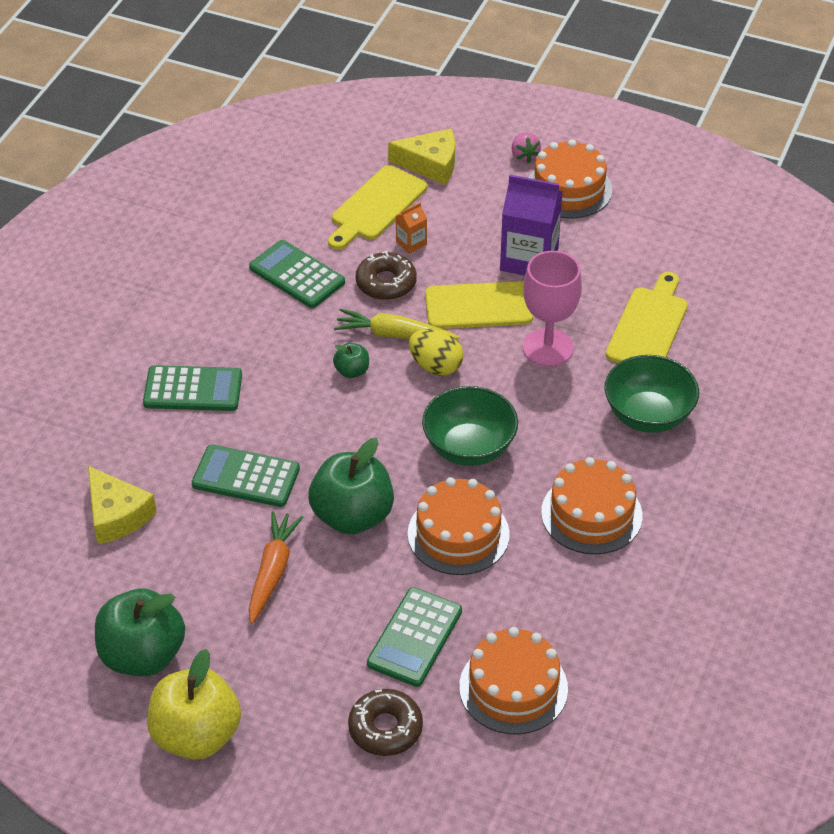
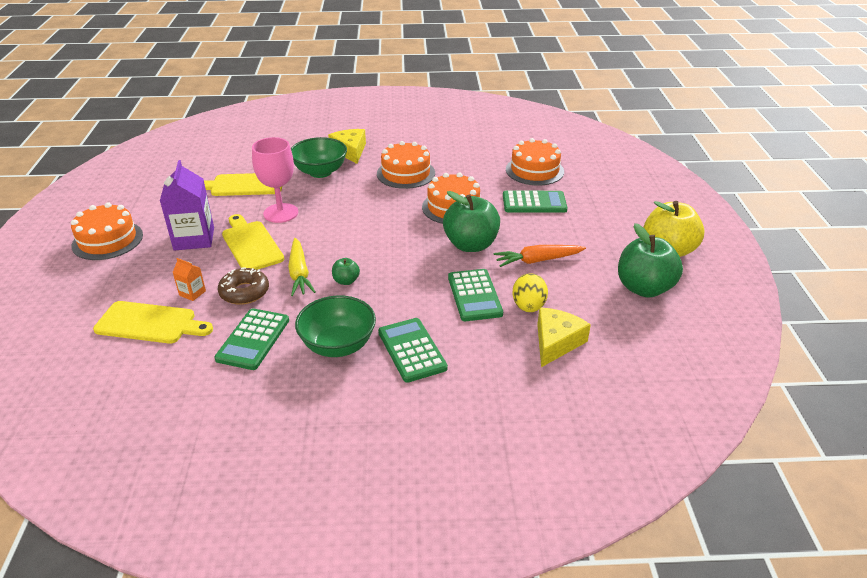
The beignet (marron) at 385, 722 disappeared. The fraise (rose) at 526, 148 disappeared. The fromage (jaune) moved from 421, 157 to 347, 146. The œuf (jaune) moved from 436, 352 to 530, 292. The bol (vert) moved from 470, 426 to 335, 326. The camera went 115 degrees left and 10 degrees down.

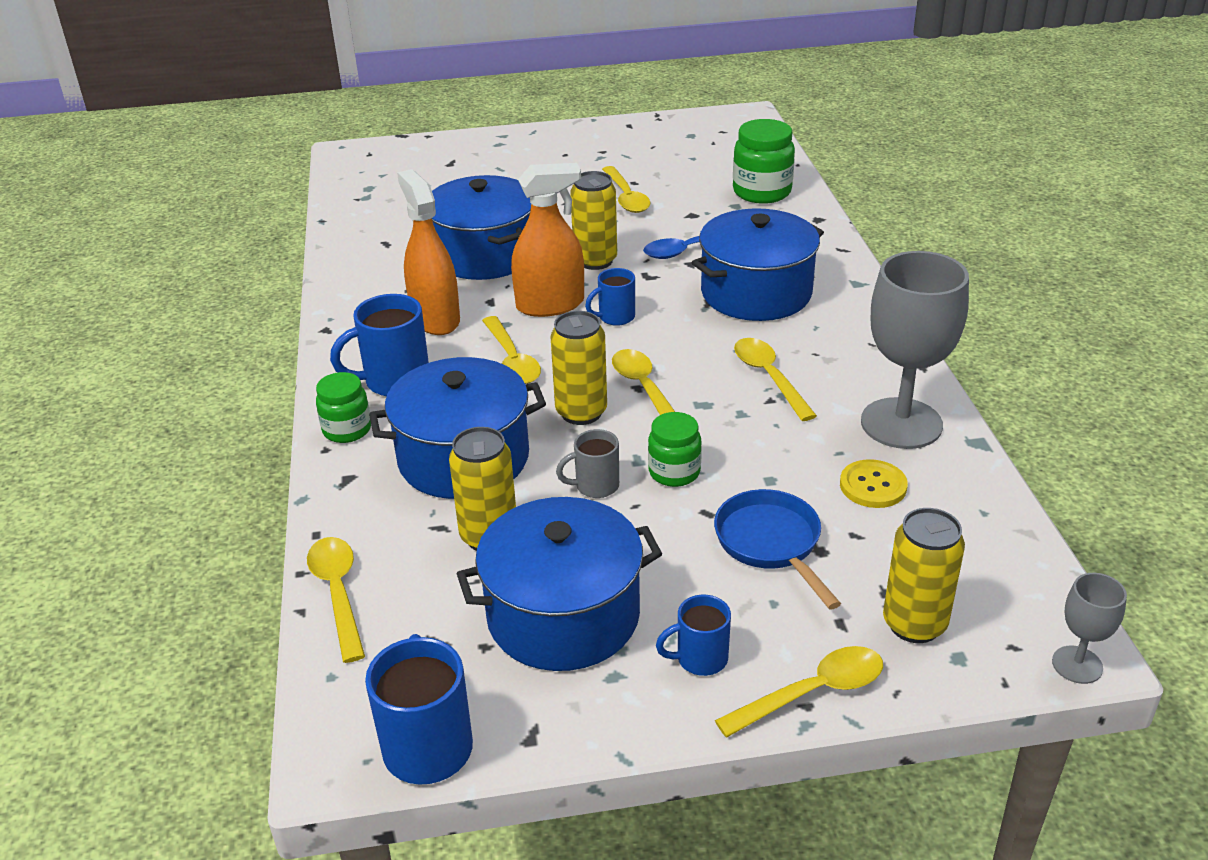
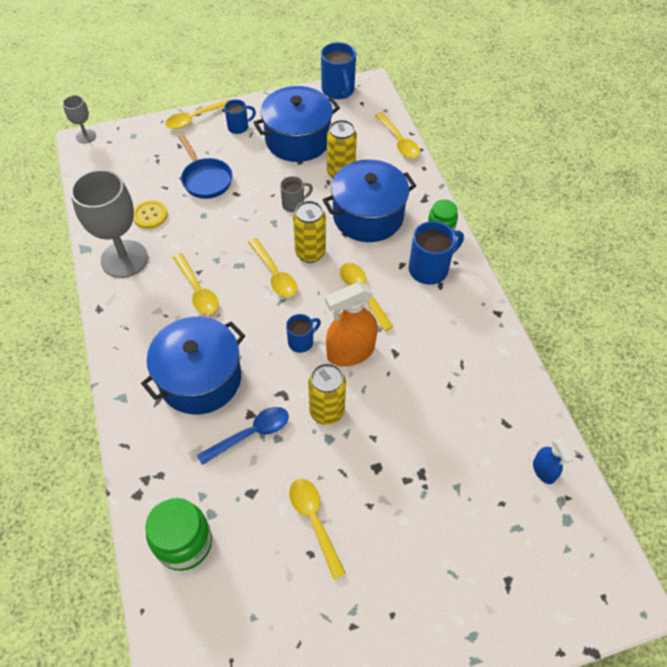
The vaporisateur (orange) at 428, 252 disappeared. The marmite (bleu) at 481, 227 disappeared. The bocal (vert) at 675, 449 disappeared. The canette (jaune) at 924, 575 disappeared. The vaporisateur (bleu) at 553, 460 appeared. The camera went 170 degrees right and 20 degrees up.

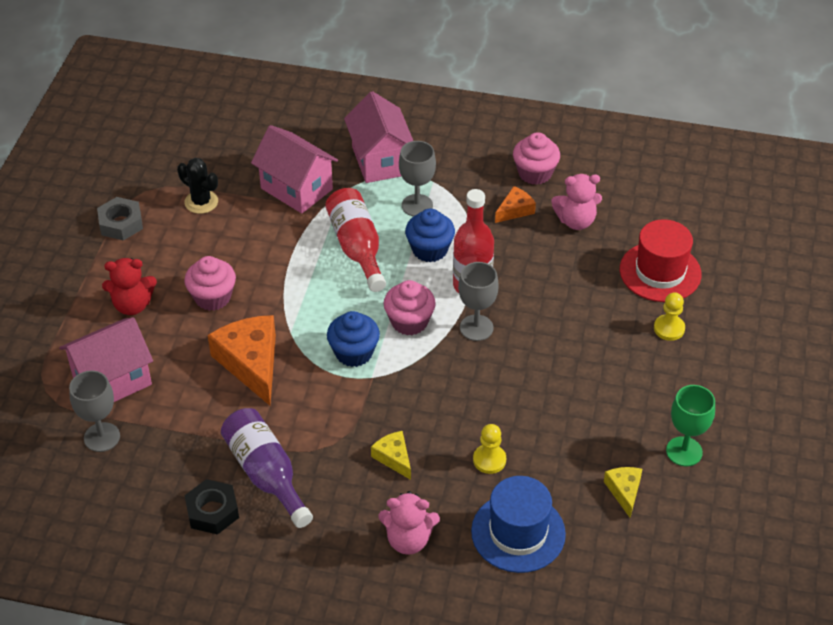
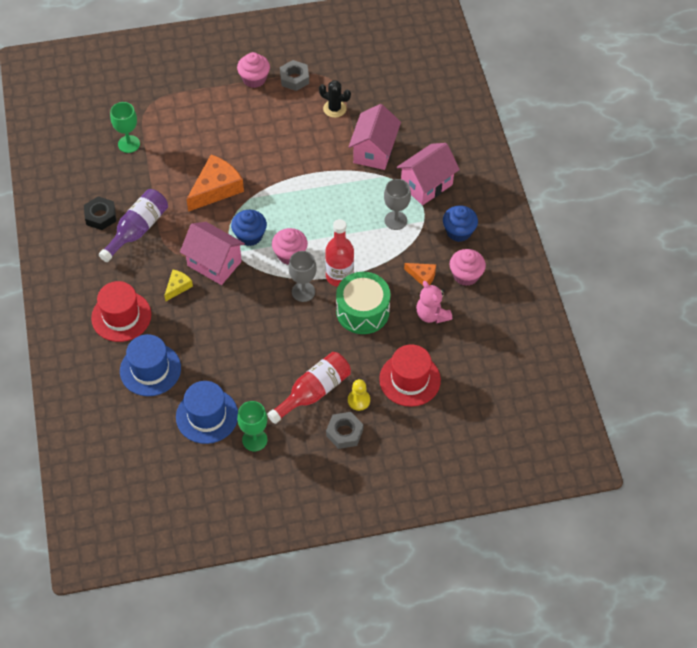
The ours en peluche (rouge) at 129, 286 disappeared. The pion (jaune) at 489, 449 disappeared. The écrou (gris) at 344, 430 appeared. The tambour (vert) at 363, 303 appeared. The maison (rose) moved from 106, 359 to 212, 253. The muffin (rose) moved from 210, 283 to 253, 70. The bouteille (rouge) moved from 355, 240 to 309, 388. The muffin (bleu) moved from 430, 235 to 460, 223. The ours en peluche (rose) at 409, 523 was replaced by the chapeau (rouge) at 121, 311. The fromage (jaune) at 623, 492 was replaced by the chapeau (bleu) at 207, 412. The verre à pied (gris) at 94, 411 became the verre à pied (vert) at 125, 127. The cactus (noir) at 197, 186 turned 75 degrees counterclockwise. The camera went 65 degrees right and 10 degrees up.

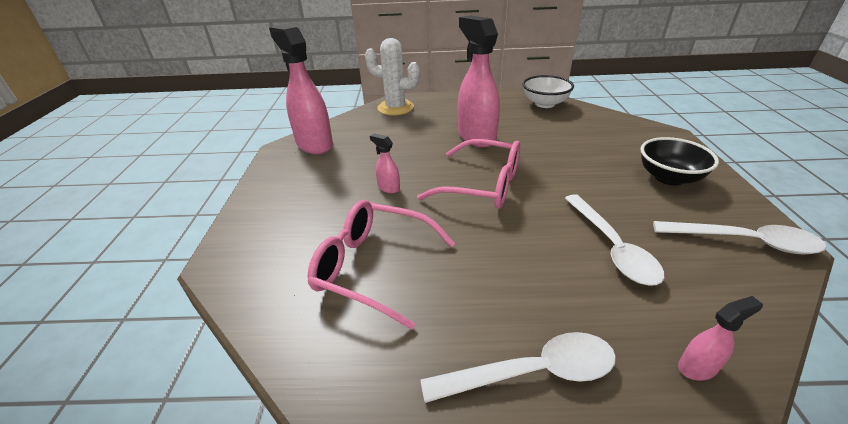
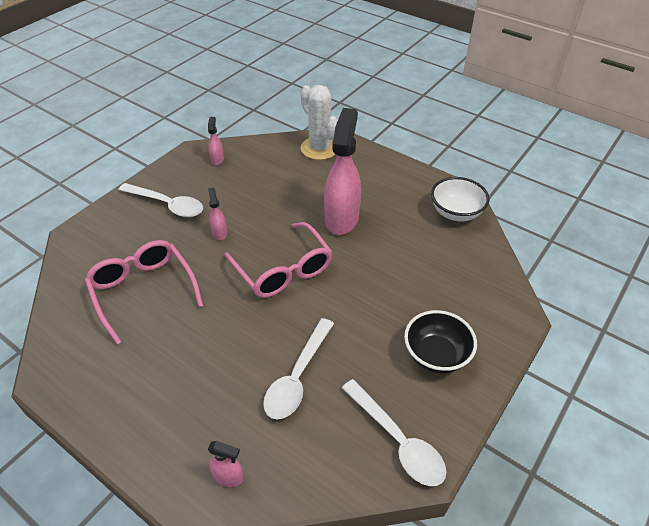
The cuillère (blanc) moved from 518, 367 to 160, 200. The vaporisateur (rose) at 301, 89 changed to 0.43 times the size. The camera went 35 degrees right and 10 degrees up.

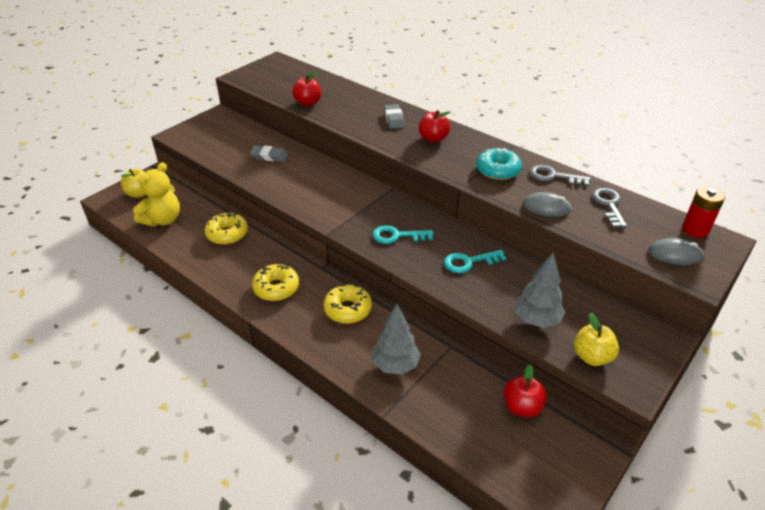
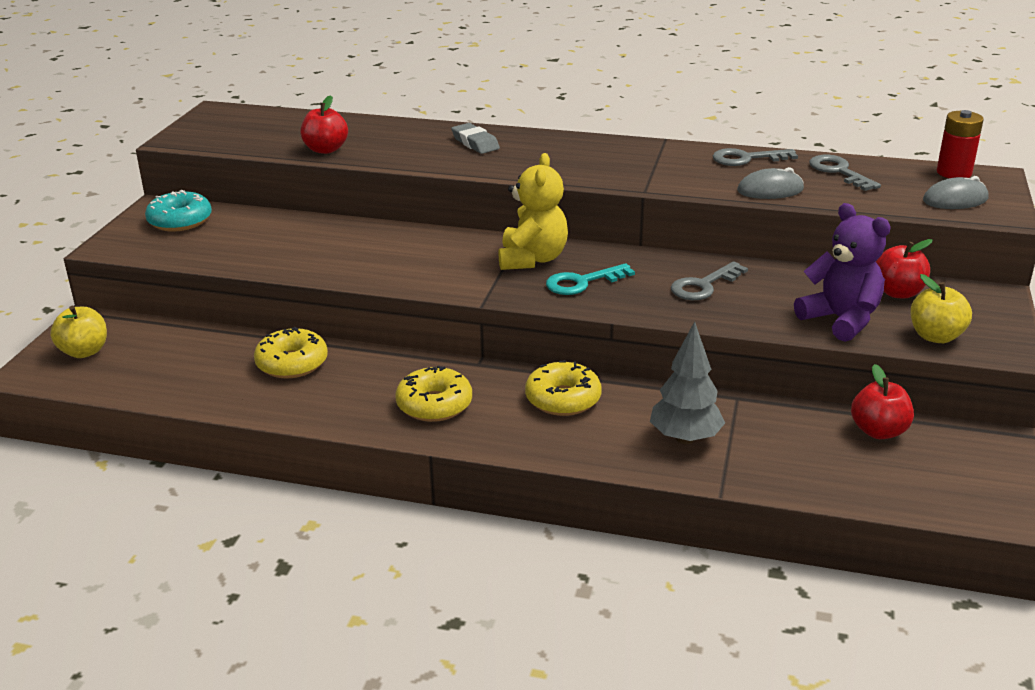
The gomme (gris) at 269, 154 disappeared. The ours en peluche (jaune) moved from 156, 194 to 533, 211. The pomme (rouge) moved from 435, 126 to 904, 268. The beignet (turquoise) moved from 499, 164 to 178, 211. The arbre (gris) at 540, 290 was replaced by the ours en peluche (violet) at 842, 272. The clé (turquoise) at 475, 261 became the clé (gris) at 709, 280. The camera went 25 degrees left and 10 degrees down.

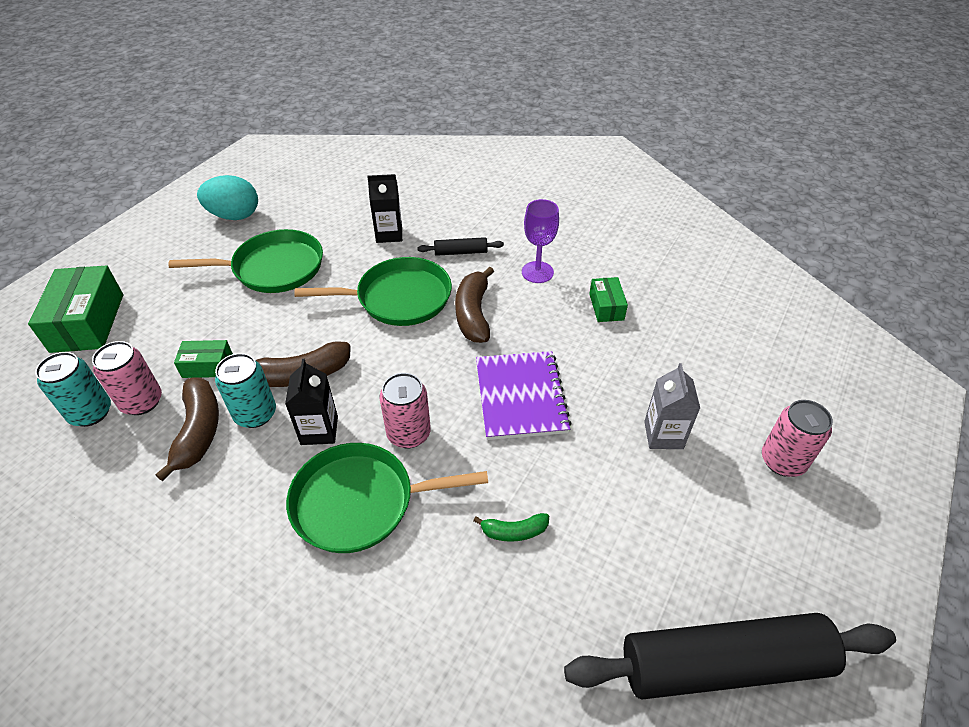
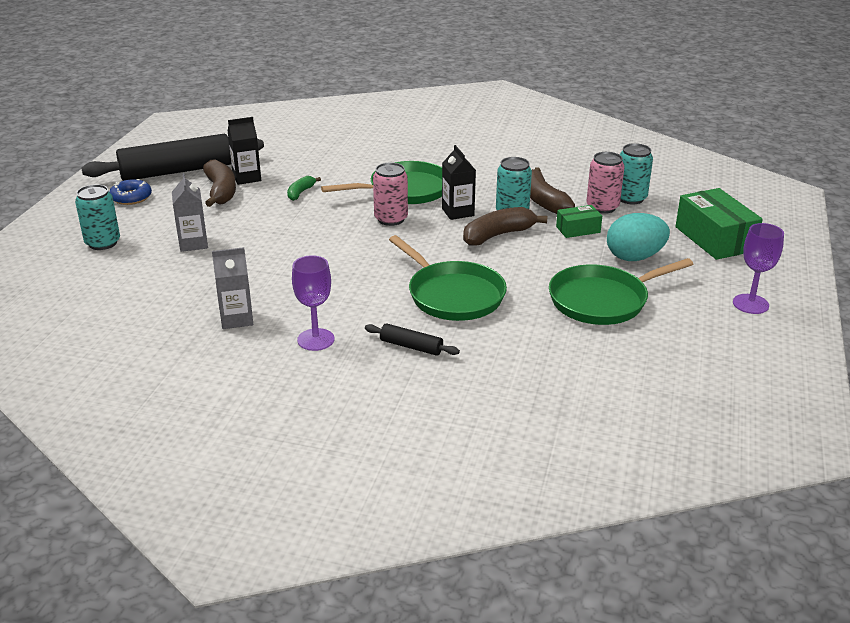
The carnet (violet) at 524, 395 disappeared. The beignet (bleu) at 130, 192 appeared. The verre à pied (violet) at 758, 268 appeared. The œuf (turquoise) moved from 227, 197 to 638, 237. The brique de lait (noir) moved from 384, 208 to 244, 151. The banane (marron) moved from 474, 305 to 219, 183. The boîte (vert) at 608, 299 was replaced by the brique de lait (gris) at 232, 288. The canette (rose) at 797, 438 became the canette (turquoise) at 97, 217. The poêle (vert) at 373, 291 turned 105 degrees counterclockwise. The rouleau à pâtisserie (noir) at 460, 246 turned 45 degrees clockwise. The banane (vert) at 511, 527 turned 45 degrees counterclockwise. The camera went 165 degrees right and 15 degrees down.

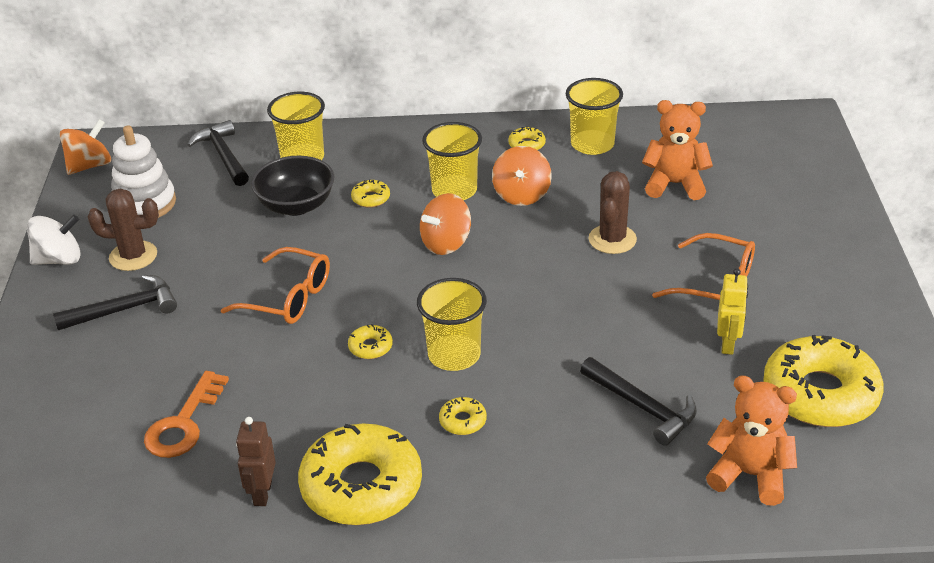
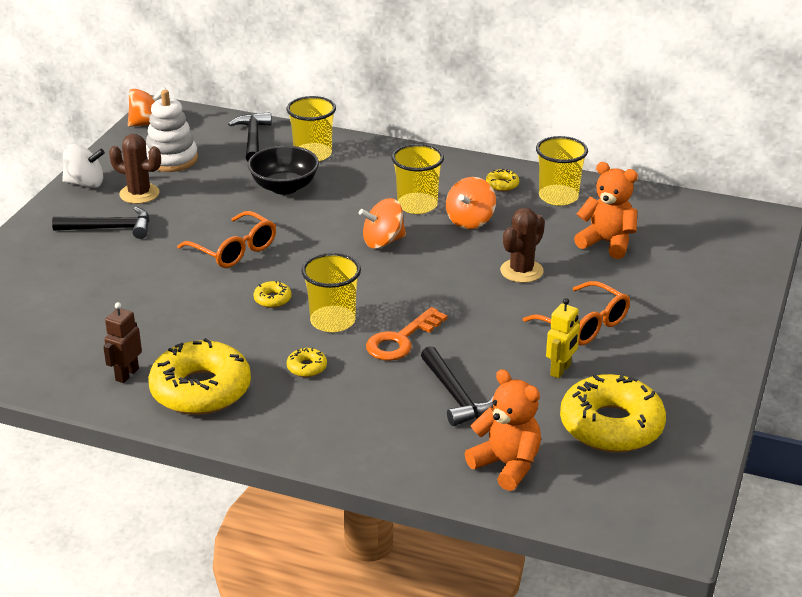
The beignet (jaune) at 370, 194 disappeared. The clé (orange) moved from 186, 414 to 407, 334. The camera went 20 degrees right and 5 degrees down.

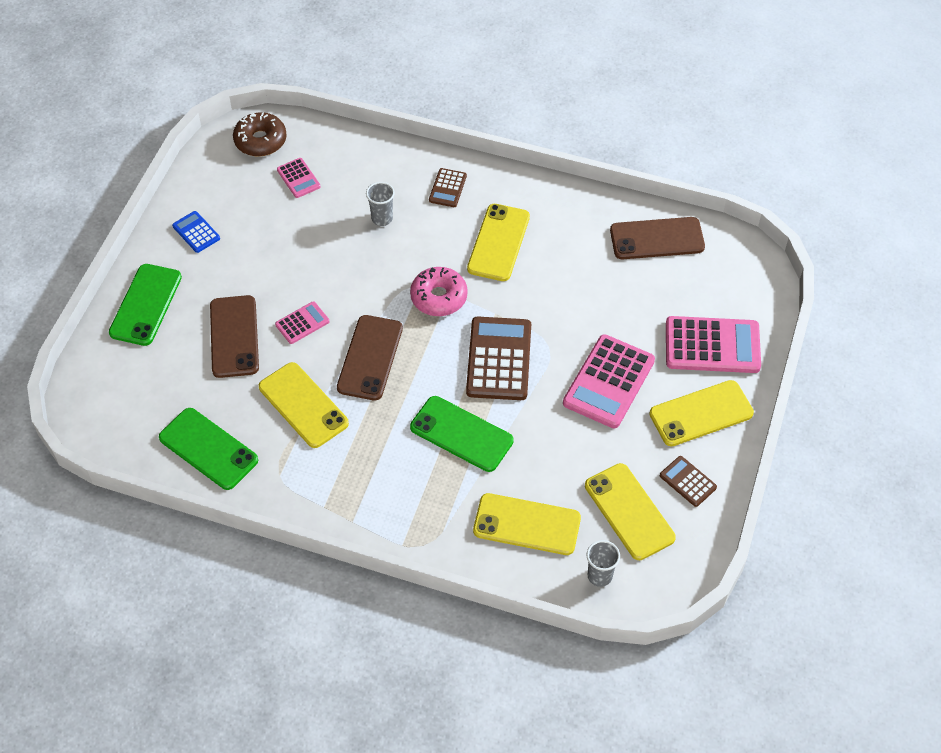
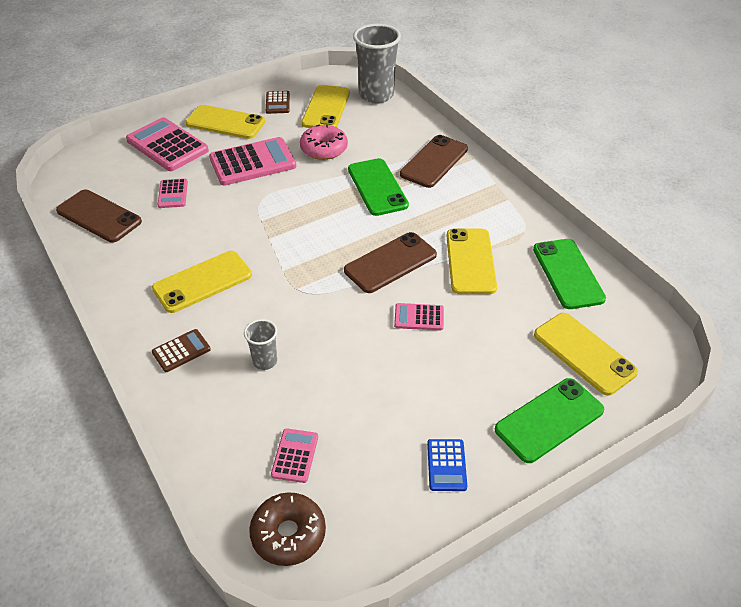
The calculatrice (marron) at 498, 358 disappeared. The calculatrice (rose) at 172, 193 appeared. The téléphone (marron) moved from 234, 336 to 434, 161. The beignet (rose) moved from 439, 291 to 324, 142. The téléphone (jaune) moved from 527, 524 to 586, 354. The gobelet (gris) at 603, 563 changed to 2.01 times the size. The camera went 140 degrees left and 10 degrees down.

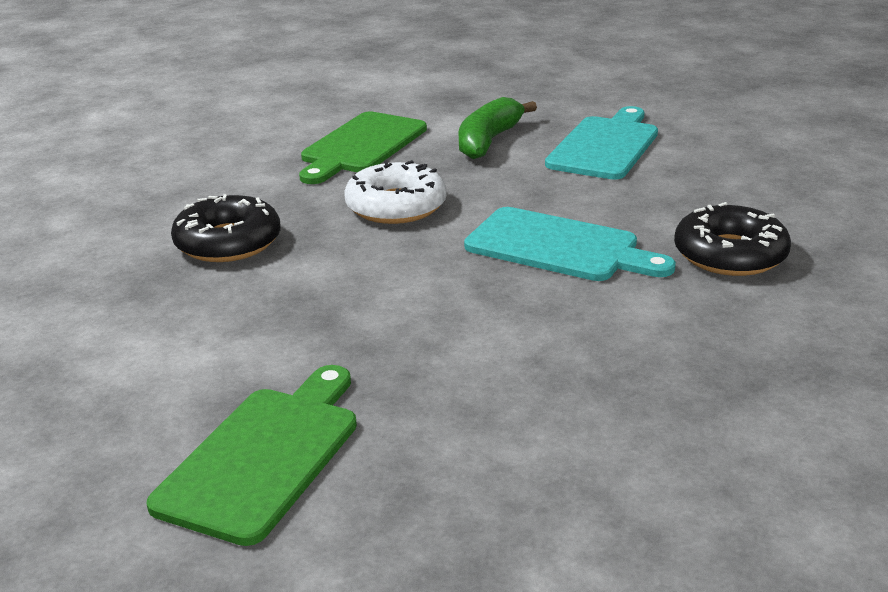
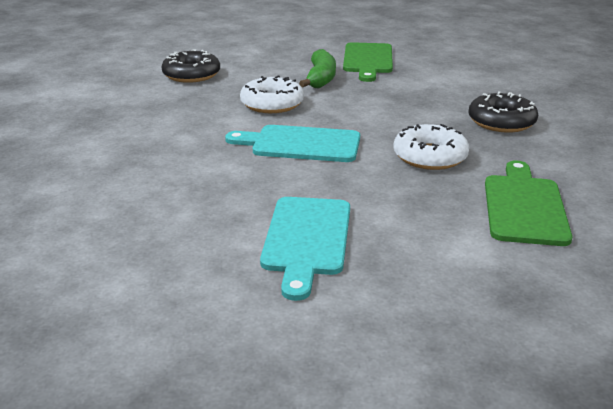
The beignet (blanc) at 272, 94 appeared. The banane (vert) moved from 498, 128 to 317, 69. The beignet (noir) moved from 732, 239 to 191, 66. The camera went 160 degrees right and 0 degrees up.

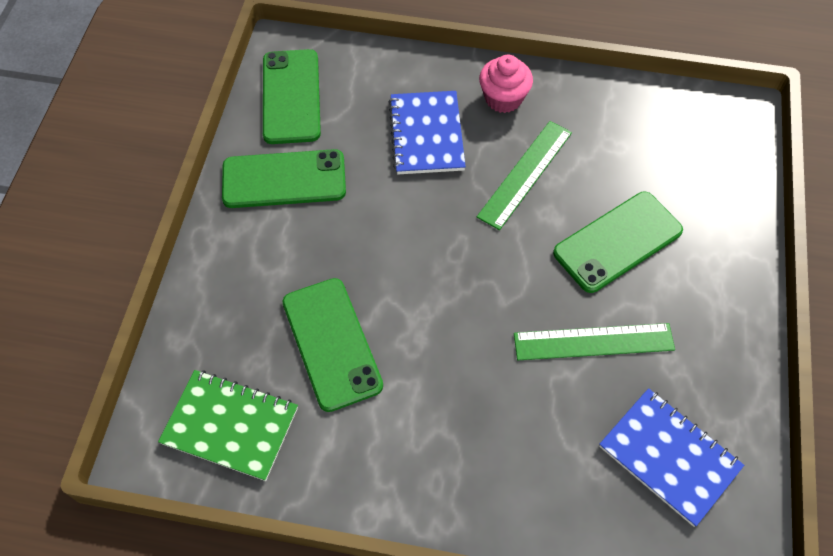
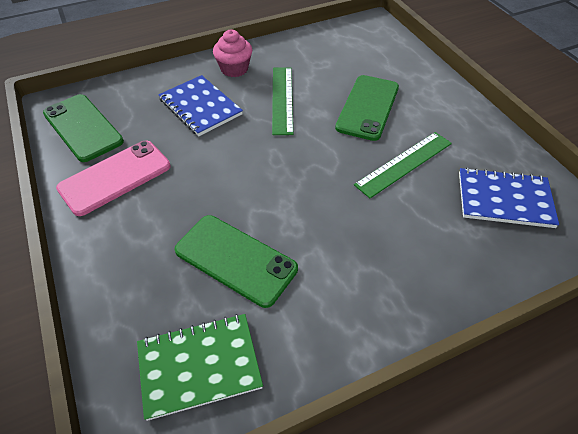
The téléphone (vert) at 284, 178 became the téléphone (rose) at 113, 178. The camera went 35 degrees left and 10 degrees down.

